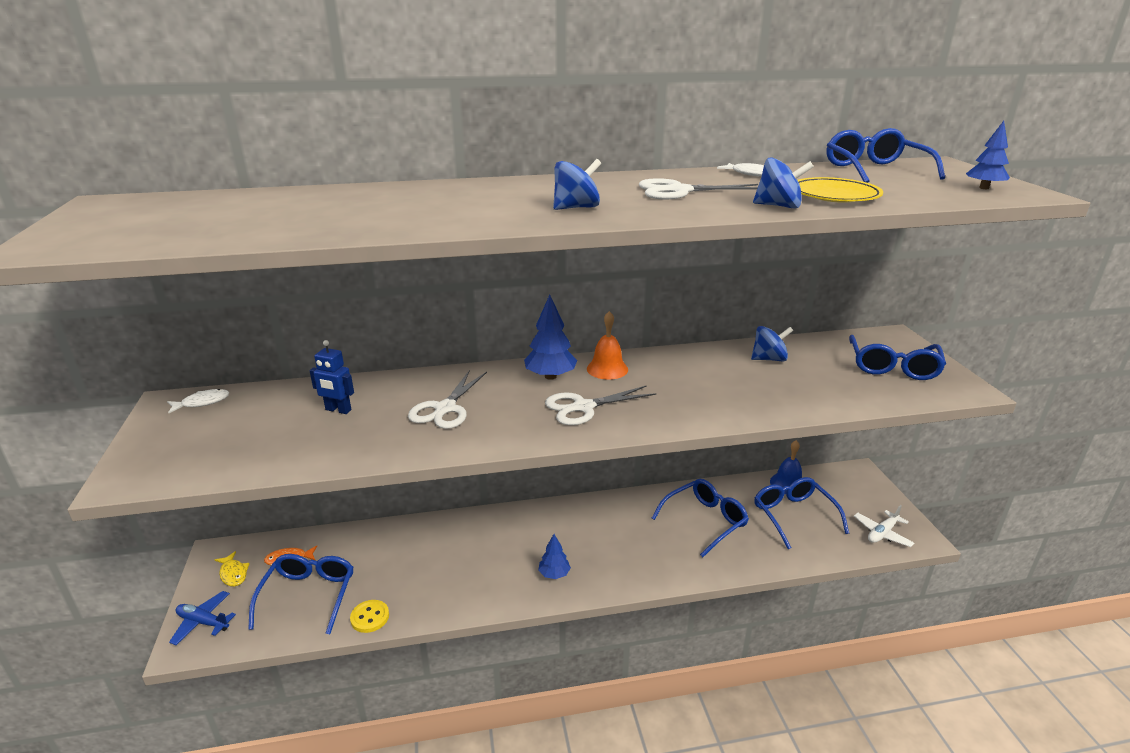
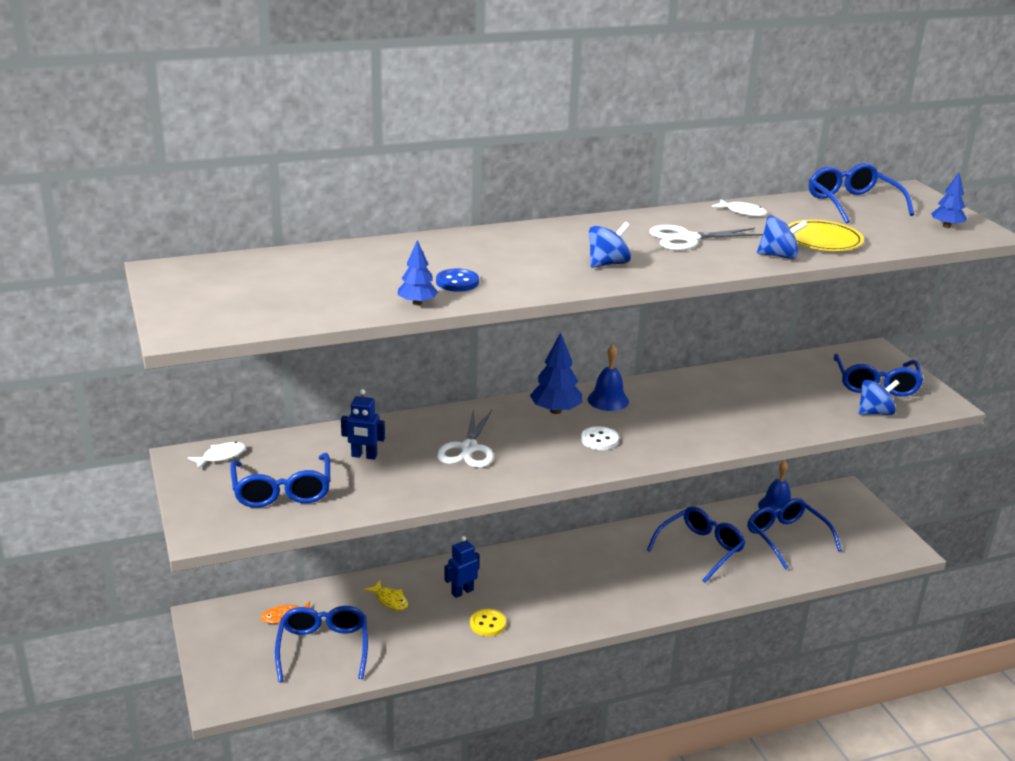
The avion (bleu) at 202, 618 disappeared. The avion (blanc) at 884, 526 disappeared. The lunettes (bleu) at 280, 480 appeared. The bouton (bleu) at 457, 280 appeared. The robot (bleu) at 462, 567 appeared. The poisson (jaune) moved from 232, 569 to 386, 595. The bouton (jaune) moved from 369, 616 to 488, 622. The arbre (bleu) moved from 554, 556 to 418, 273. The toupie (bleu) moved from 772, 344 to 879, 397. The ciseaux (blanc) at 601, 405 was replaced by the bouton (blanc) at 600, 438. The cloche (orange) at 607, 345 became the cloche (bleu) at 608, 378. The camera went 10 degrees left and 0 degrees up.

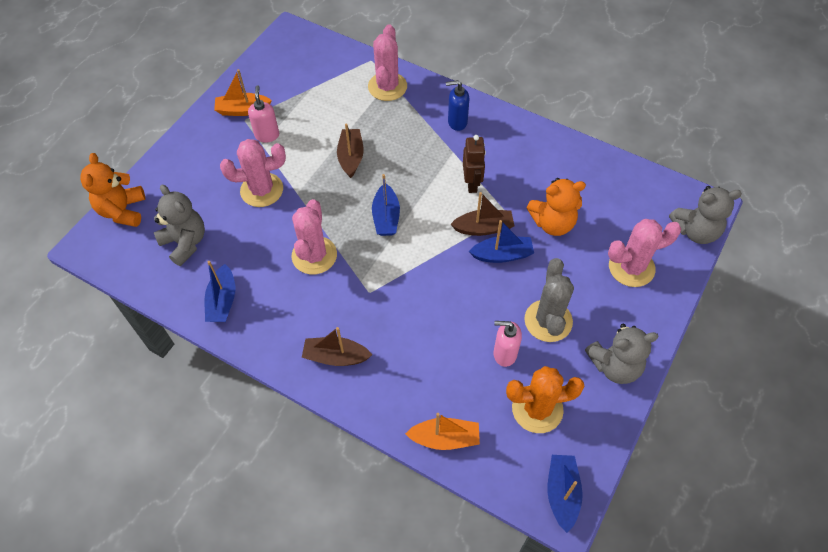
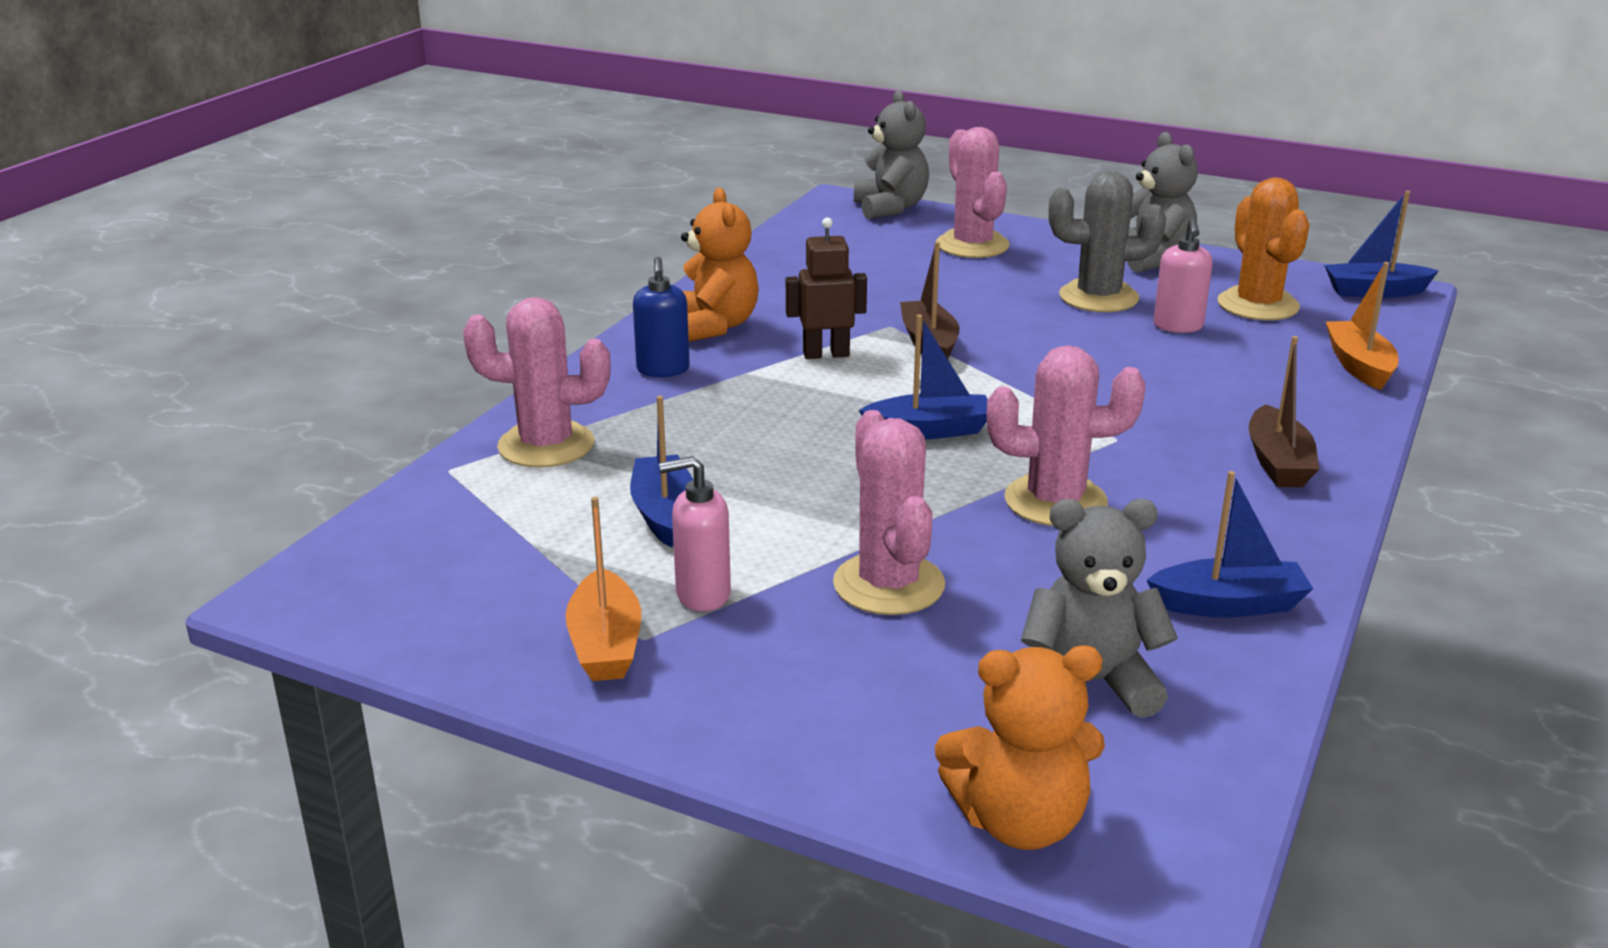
The bateau (marron) at 350, 151 disappeared. The bateau (bleu) moved from 501, 241 to 662, 471. The ours en peluche (orange) moved from 556, 207 to 720, 265. The ours en peluche (gris) at 179, 225 turned 45 degrees clockwise. The camera went 95 degrees left and 30 degrees down.

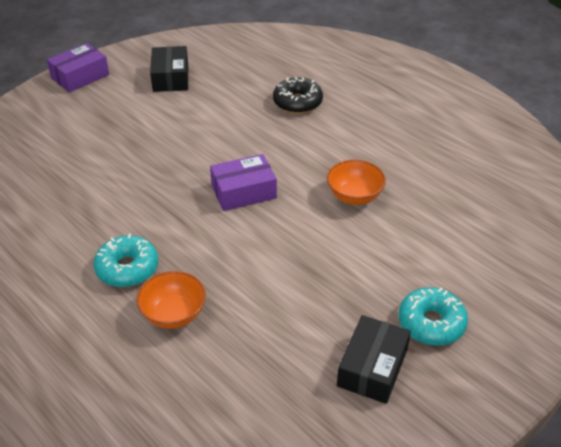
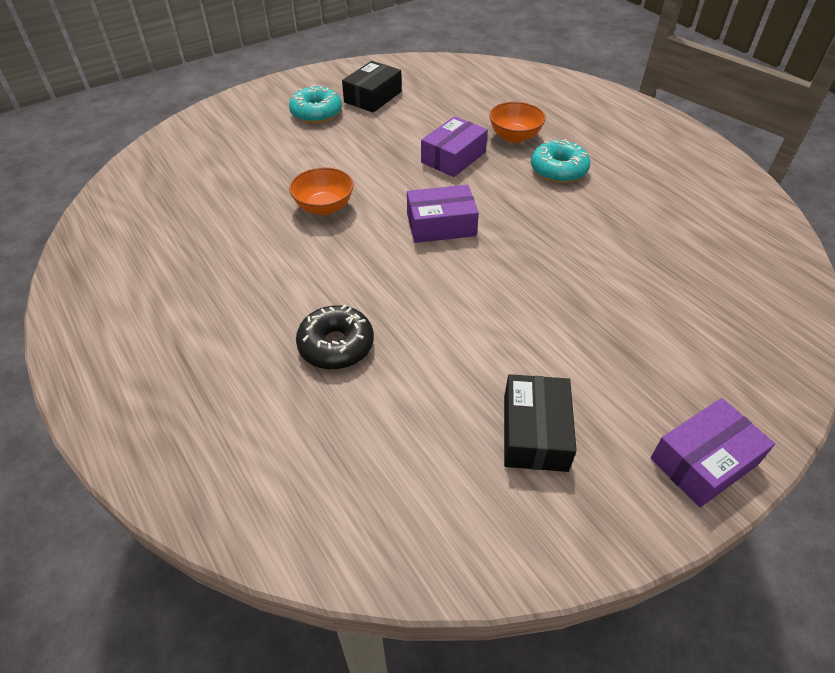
The boîte (violet) at 454, 146 appeared. The camera went 170 degrees left and 5 degrees up.

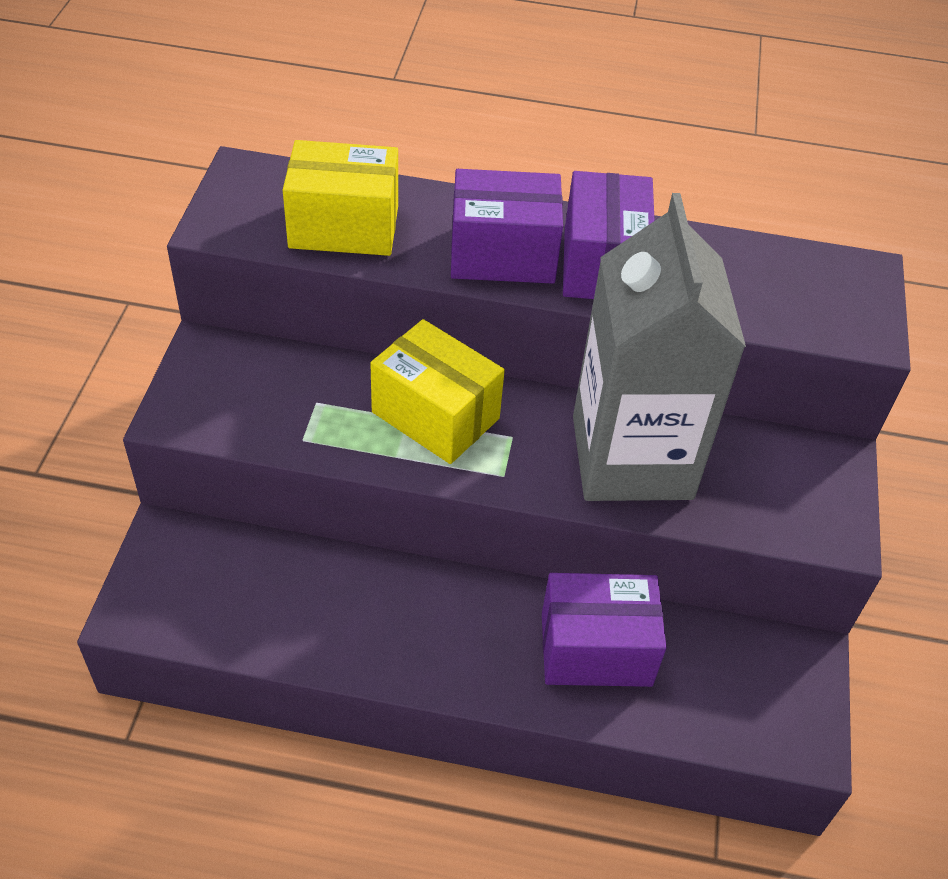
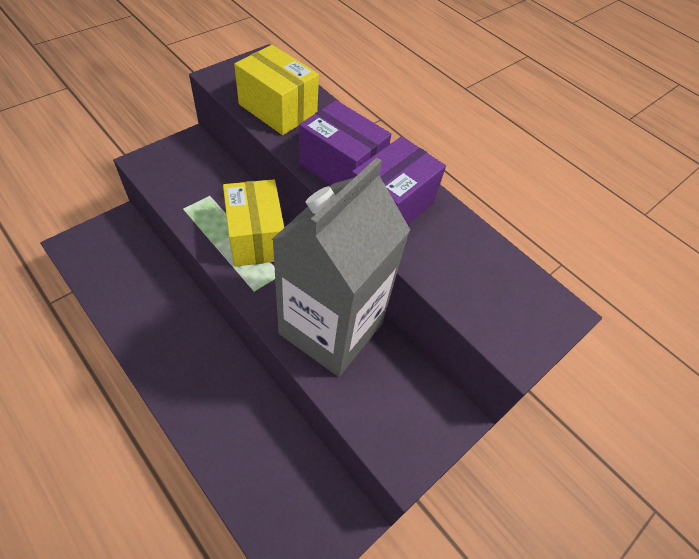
The boîte (violet) at 604, 630 disappeared. The camera went 35 degrees right and 5 degrees up.

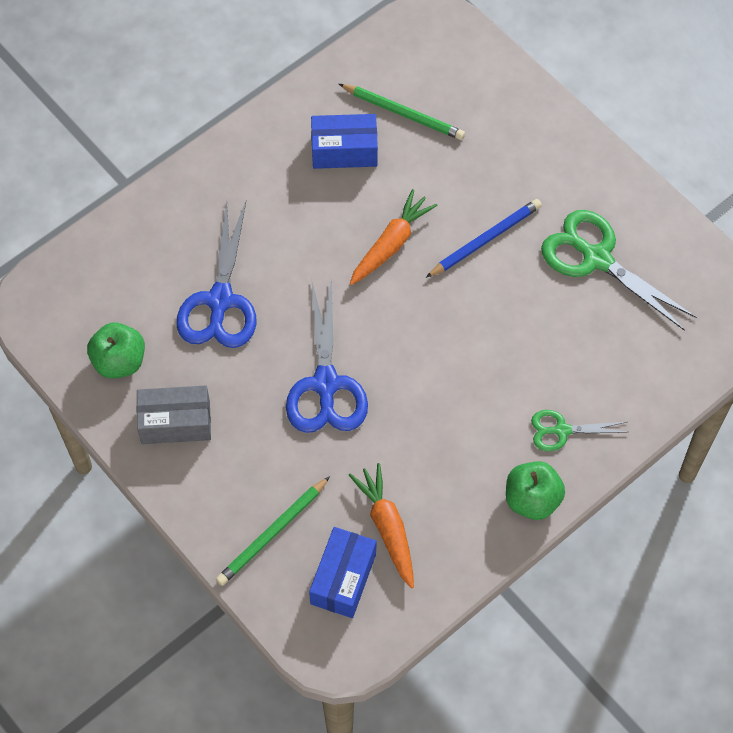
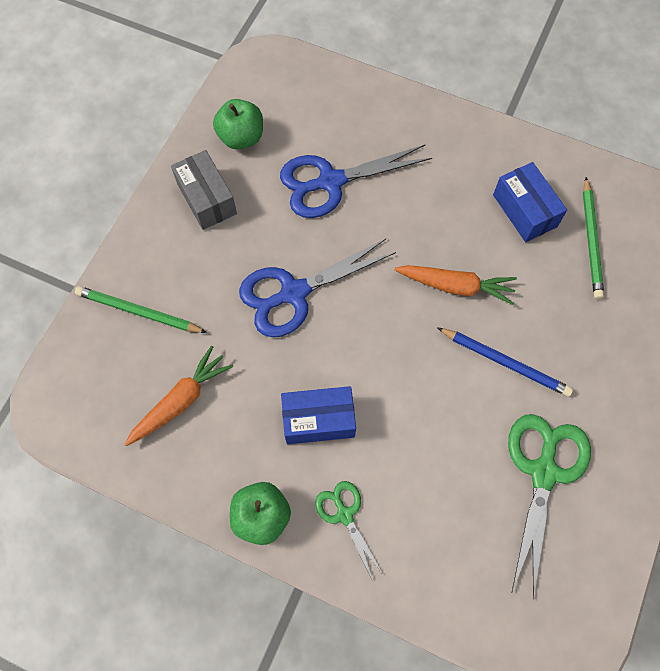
The boîte (bleu) moved from 342, 572 to 318, 415. The camera went 65 degrees right and 5 degrees up.

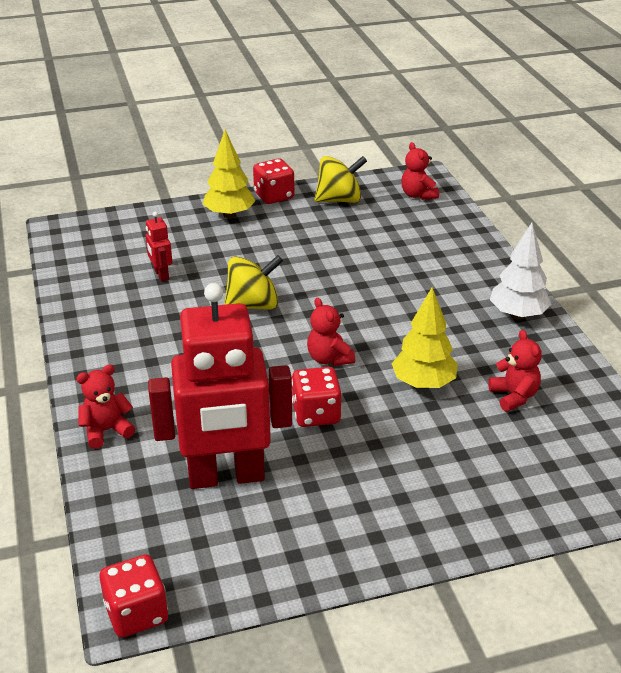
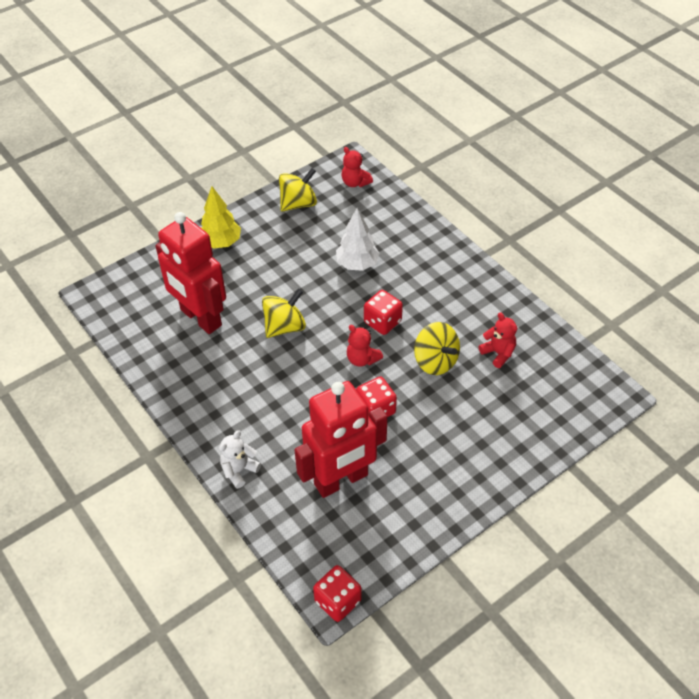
The dé (rouge) moved from 273, 181 to 383, 312. The arbre (blanc) moved from 520, 271 to 358, 239. The arbre (jaune) at 424, 338 was replaced by the toupie (jaune) at 437, 348. The ours en peluche (rouge) at 106, 406 became the ours en peluche (blanc) at 240, 459. The robot (rouge) at 159, 247 changed to 2.49 times the size. The camera went 20 degrees left and 15 degrees up.

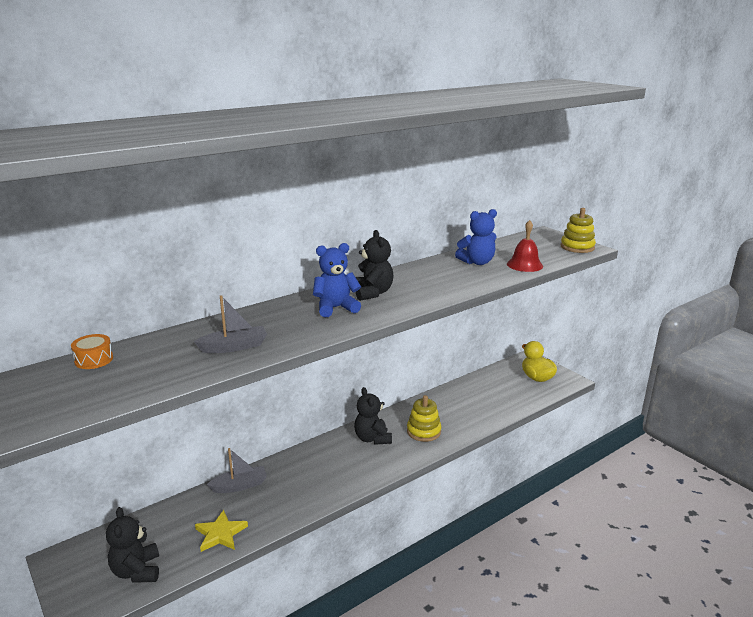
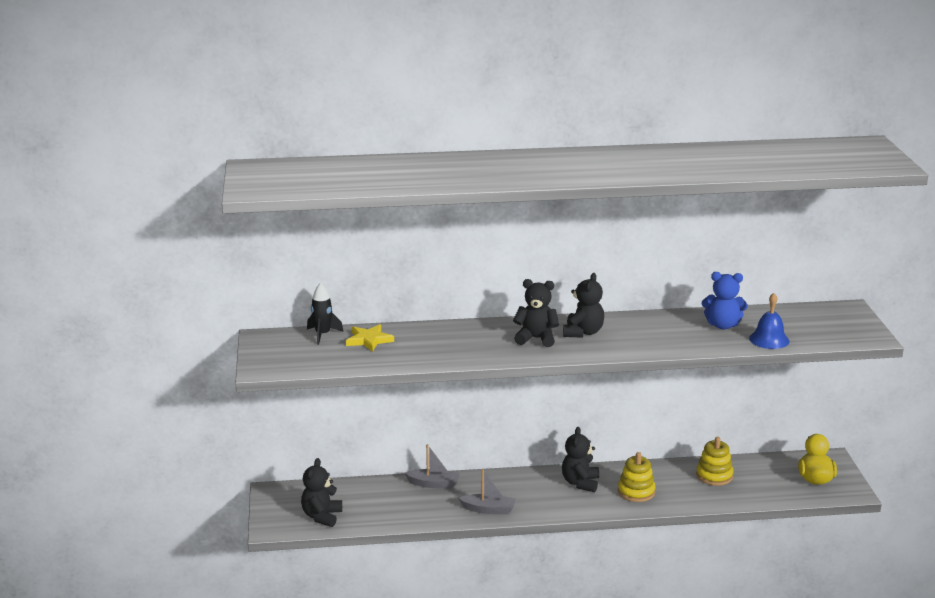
The bateau (gris) moved from 230, 324 to 487, 491. The étoile (jaune) moved from 221, 531 to 370, 338. The jouet à empiler (jaune) moved from 578, 230 to 715, 461. The tambour (orange) at 92, 351 was replaced by the fusée (noir) at 325, 314. The ours en peluche (bleu) at 337, 280 became the ours en peluche (noir) at 536, 313. The cloche (rouge) at 525, 246 became the cloche (bleu) at 769, 321. The camera went 30 degrees right and 0 degrees up.

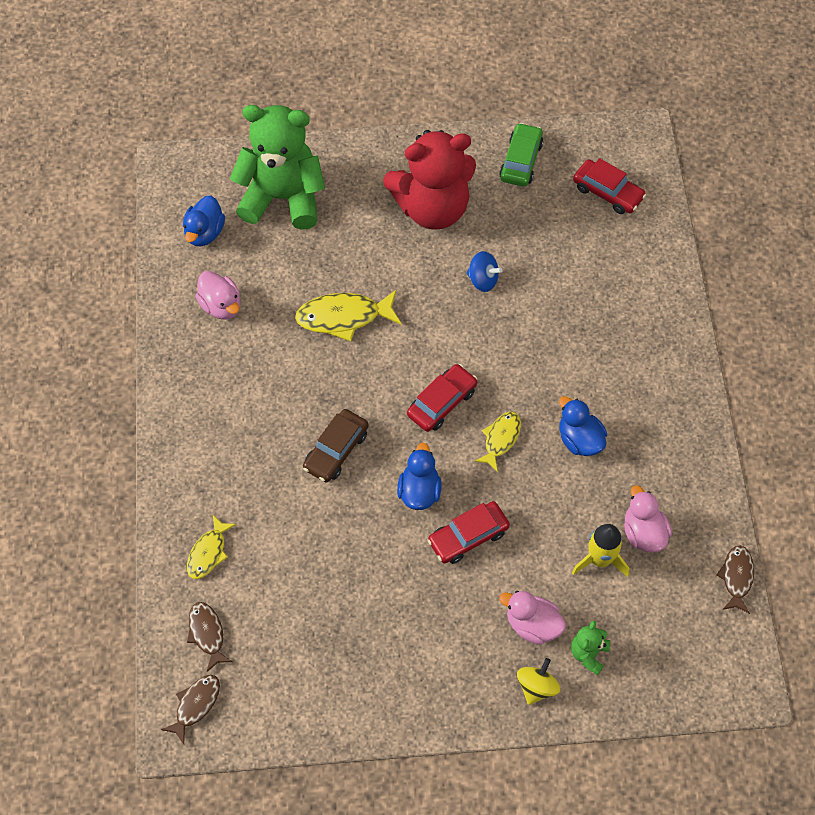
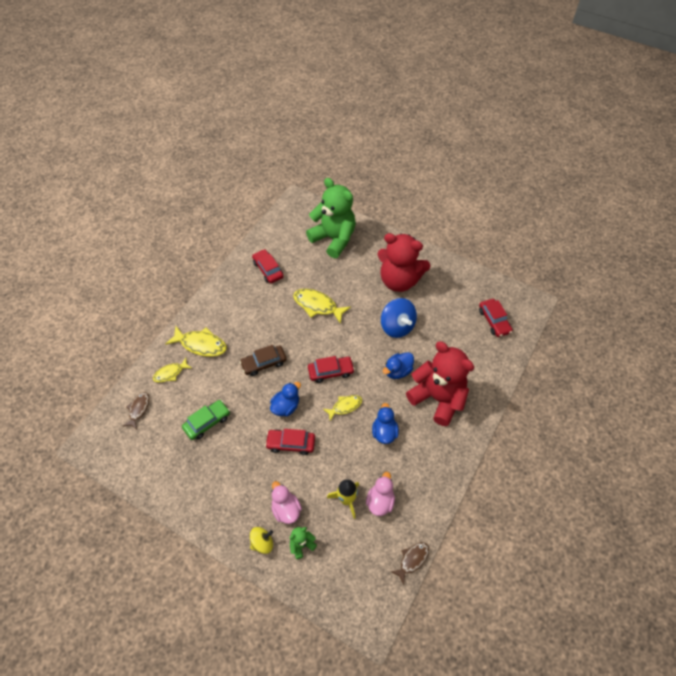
The poisson (marron) at 190, 709 disappeared. The poisson (jaune) at 196, 341 appeared. The ours en peluche (rouge) at 440, 384 appeared. The canard (bleu) moved from 204, 220 to 398, 365. The voiture (vert) moved from 521, 155 to 206, 420. The canard (rose) at 218, 295 was replaced by the voiture (rouge) at 268, 266. The toupie (bleu) at 484, 271 changed to 1.70 times the size. The camera went 35 degrees right and 5 degrees down.

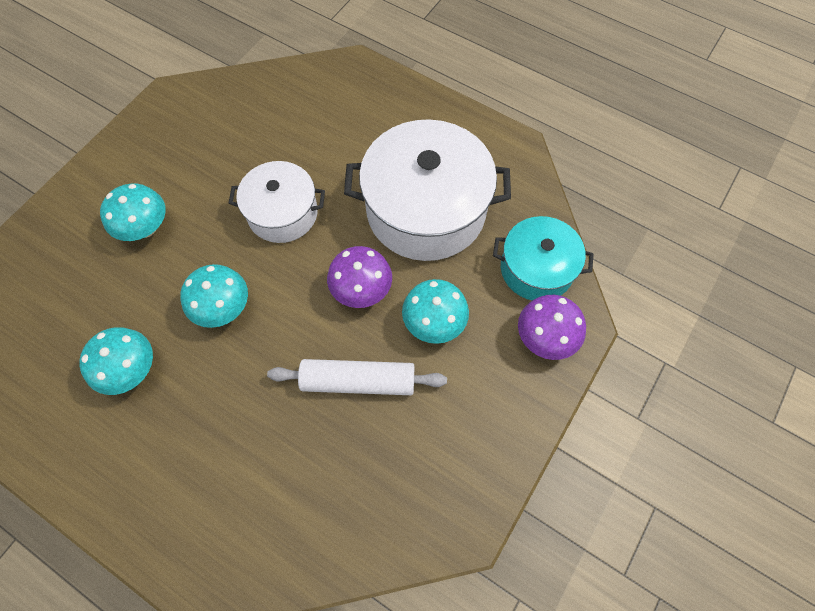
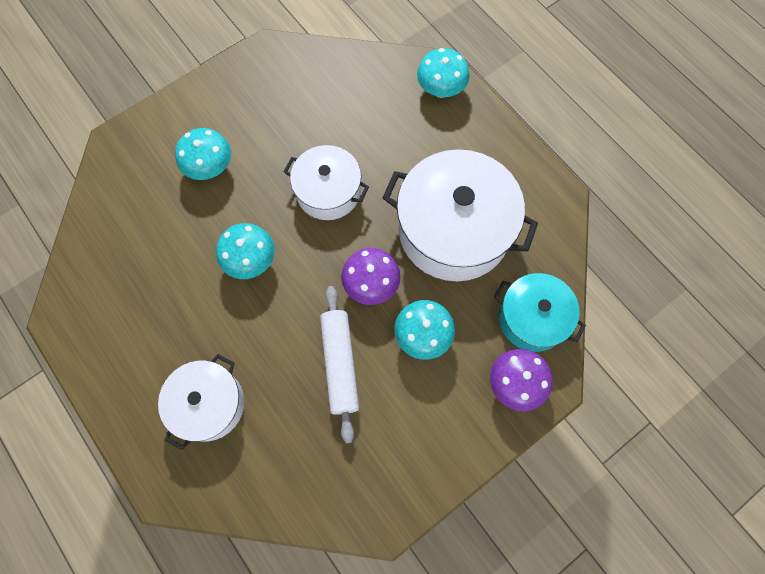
The marmite (blanc) at 201, 402 appeared. The champignon (turquoise) moved from 116, 361 to 443, 73. The rouleau à pâtisserie (blanc) at 357, 377 turned 60 degrees clockwise. The camera went 20 degrees right and 5 degrees up.

